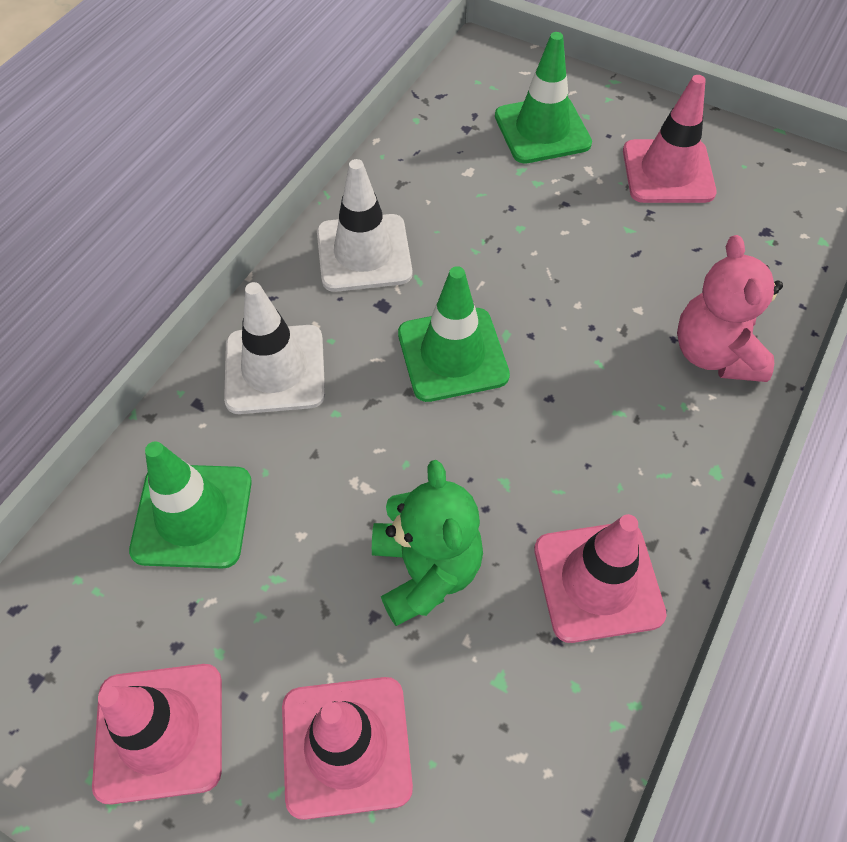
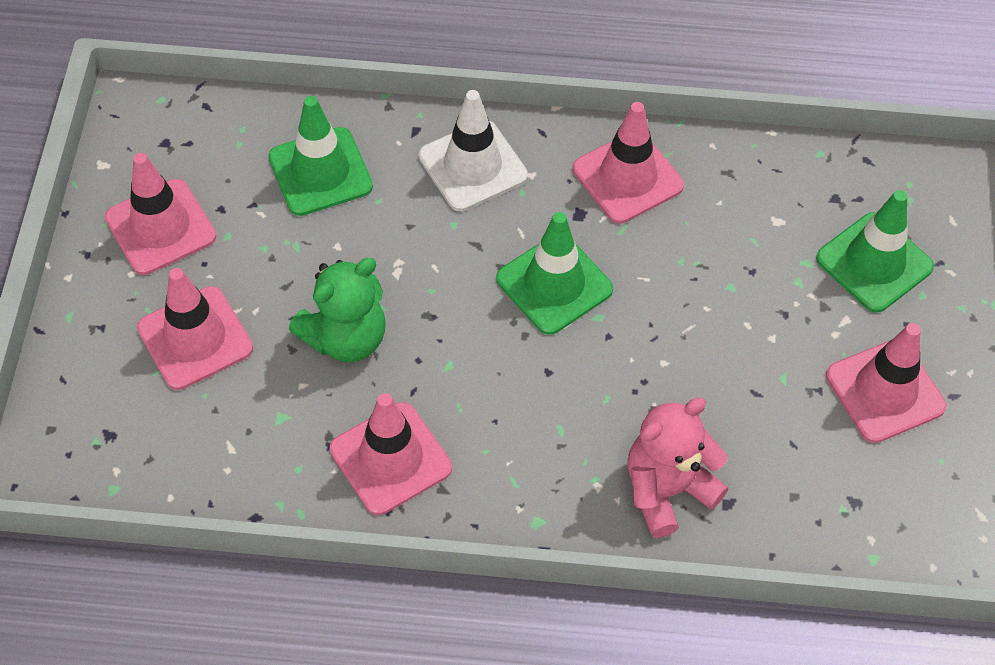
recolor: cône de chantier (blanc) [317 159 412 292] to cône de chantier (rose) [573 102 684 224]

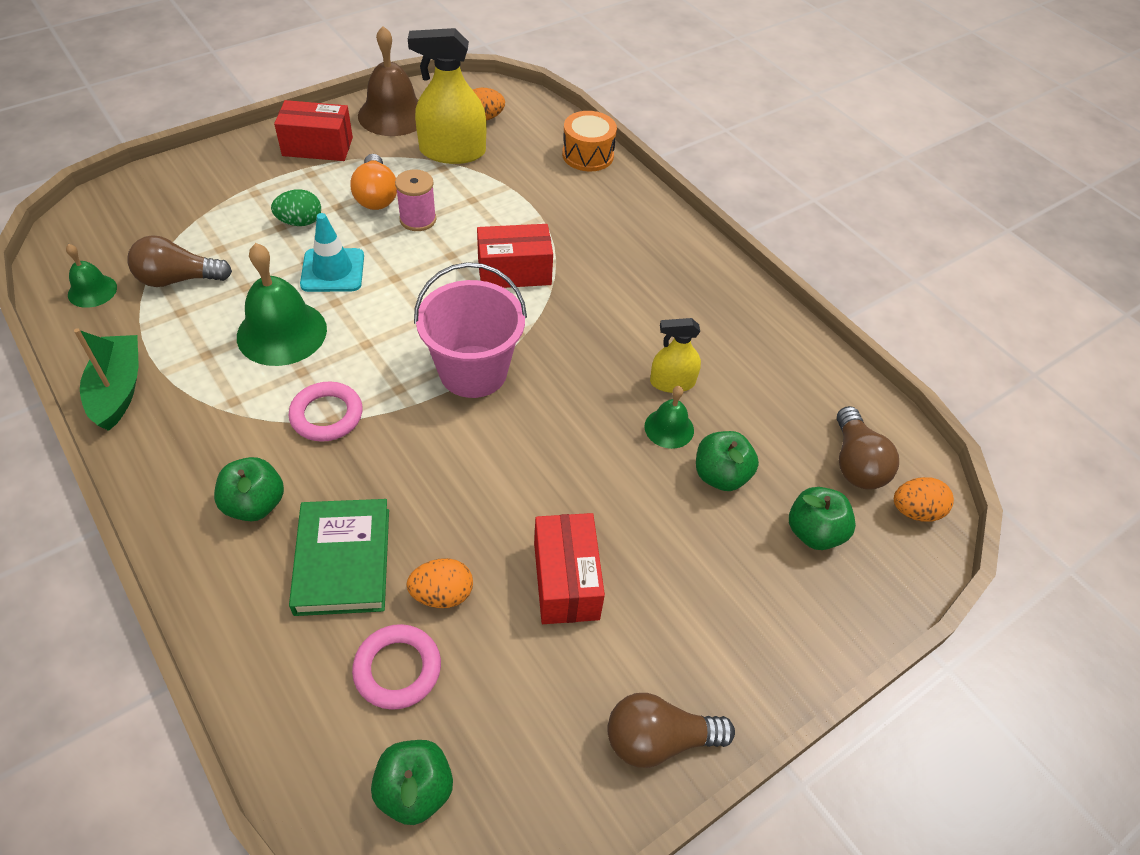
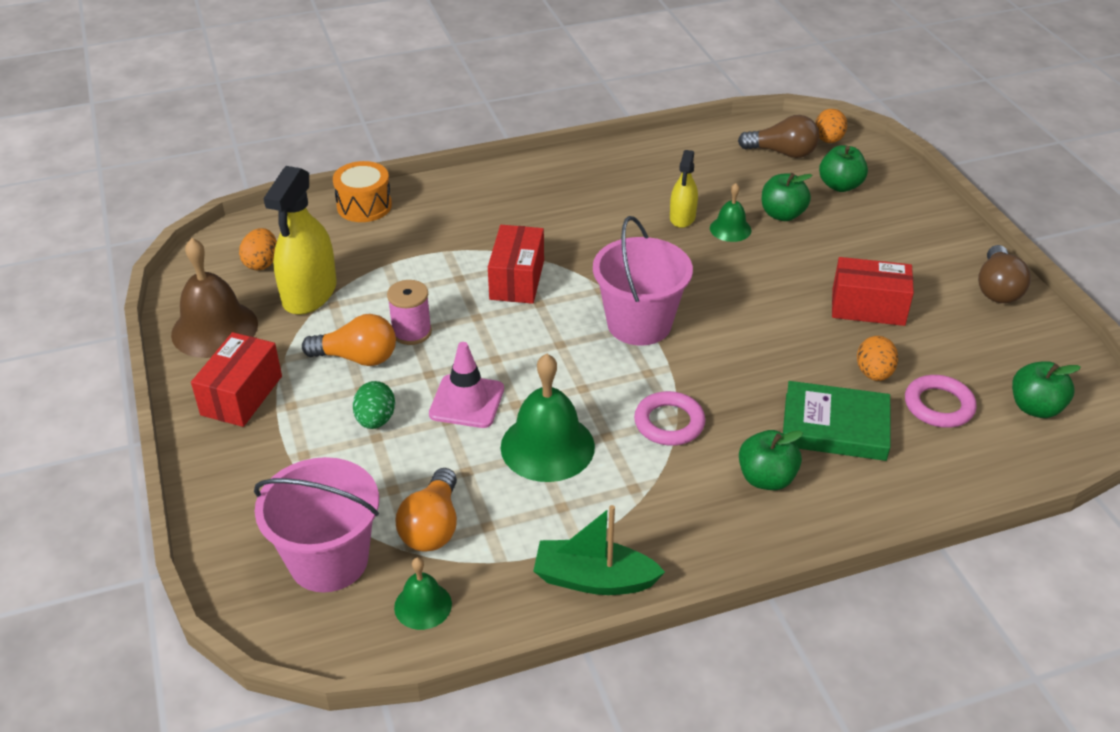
insert: seau (rose) [254 457 379 592]
recolor: ampoule (marron) [127 235 232 287] to ampoule (orange) [396 468 457 552]; cône de chantier (turquoise) [300 213 364 292] to cône de chantier (rose) [429 342 504 428]

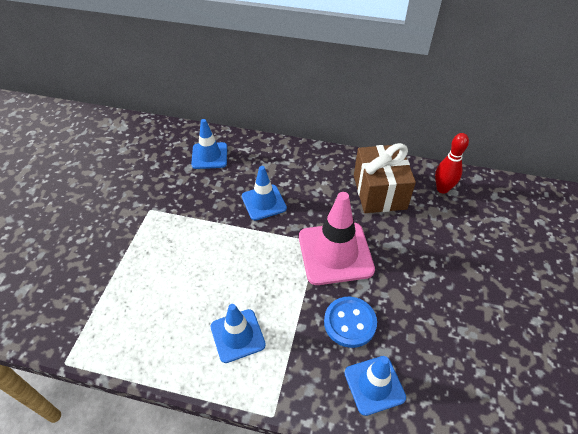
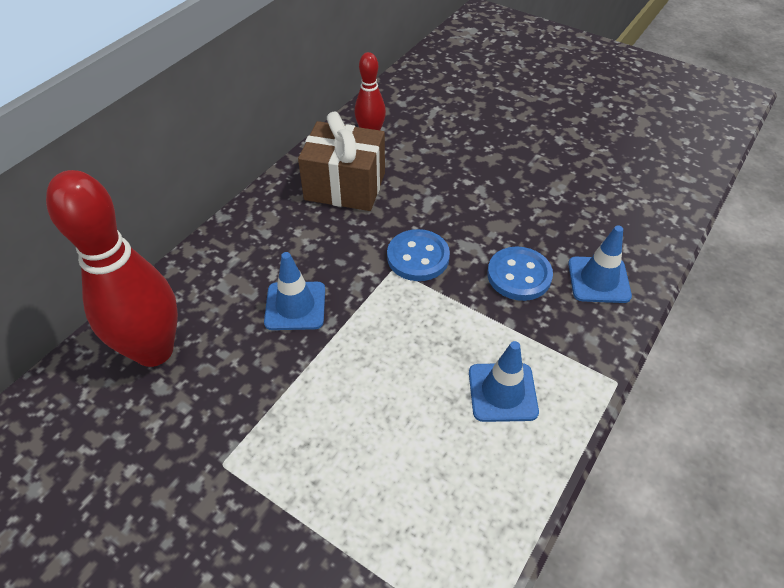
replace: cône de chantier (bleu) [191 119 227 169] to quille (rouge) [46 170 178 367]; cône de chantier (rose) [299 192 375 285] to bouton (bleu) [387 229 450 281]

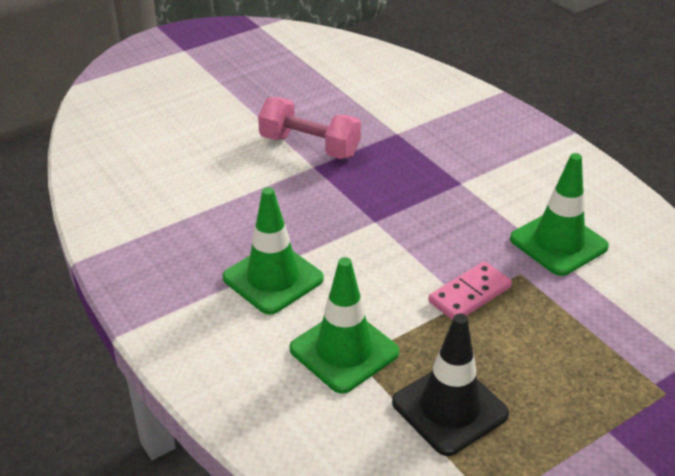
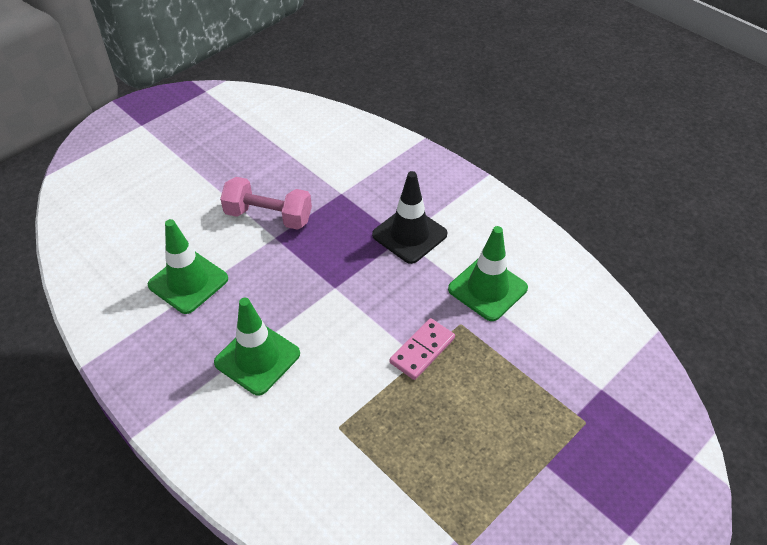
move: cône de chantier (vert) [290 257 399 394] to [148 219 228 314]; cône de chantier (noir) [392 314 509 456] to [372 171 448 264]

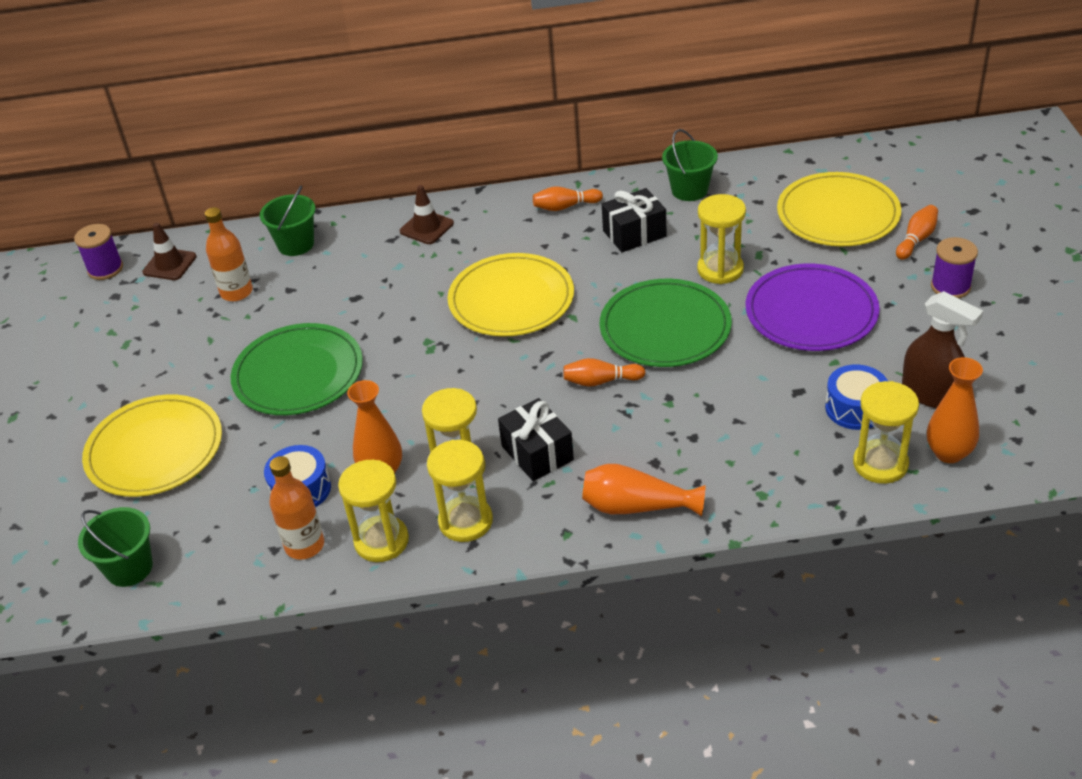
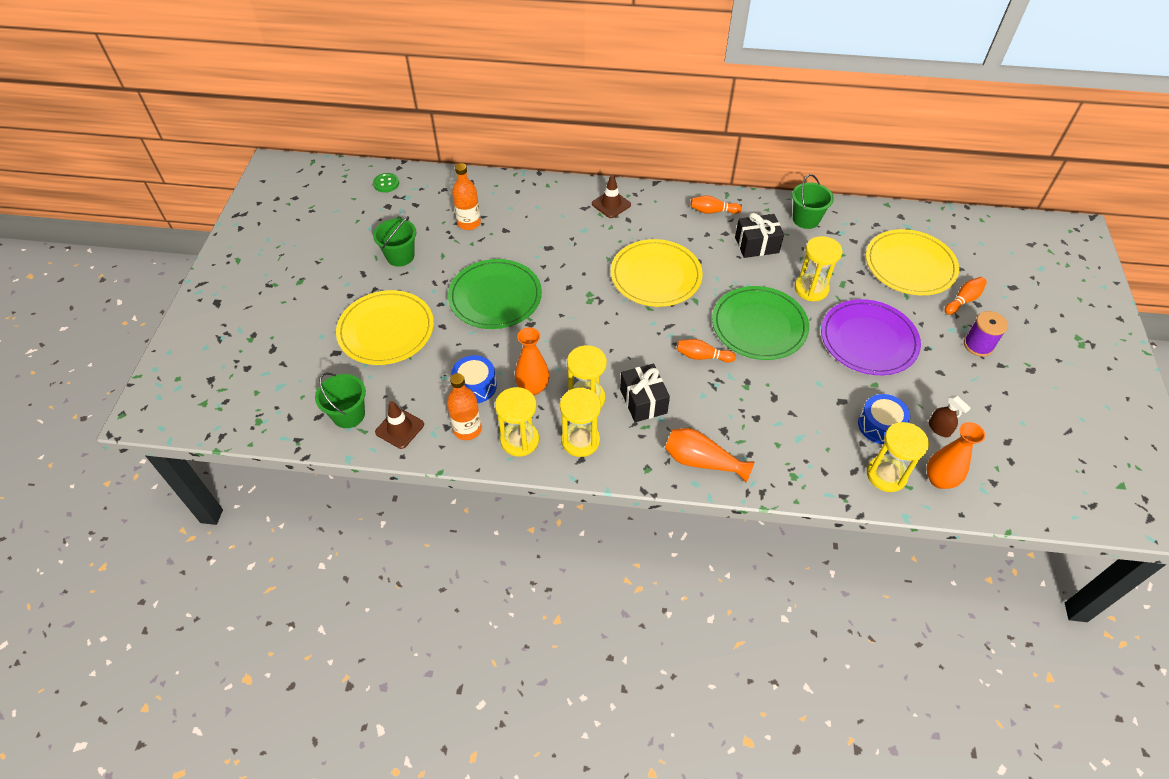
move: seau (vert) [260 186 316 256] to [373 216 416 267]; cône de chantier (marron) [142 223 197 280] to [375 401 424 449]
replace: bobine (violet) [74 224 123 280] to bouton (vert) [373 173 399 192]
resize: vaporisateur (marron) [902 291 983 408] = [929 395 971 437] x0.55

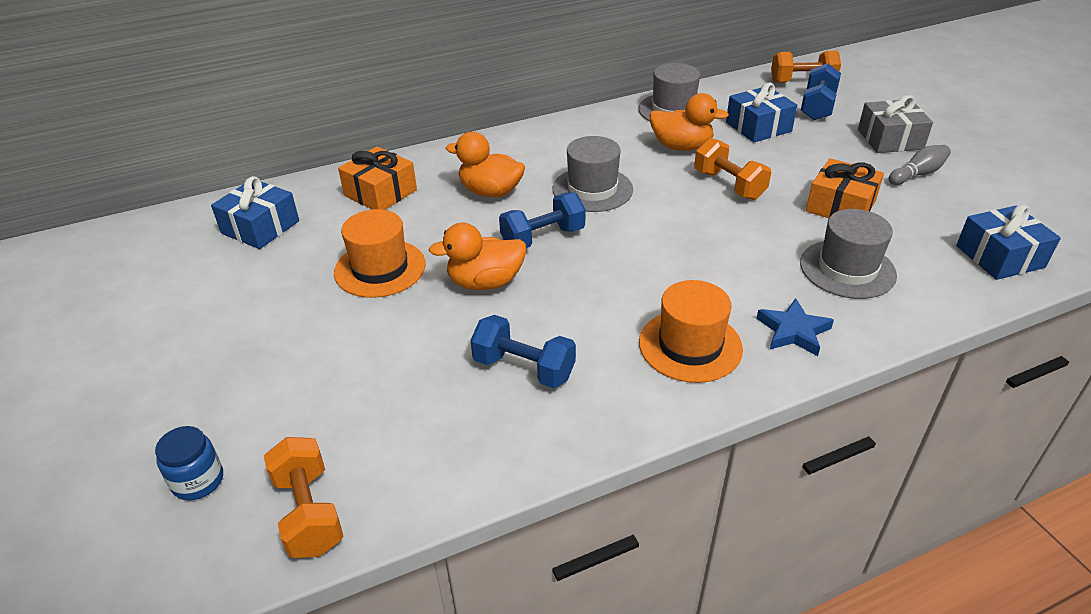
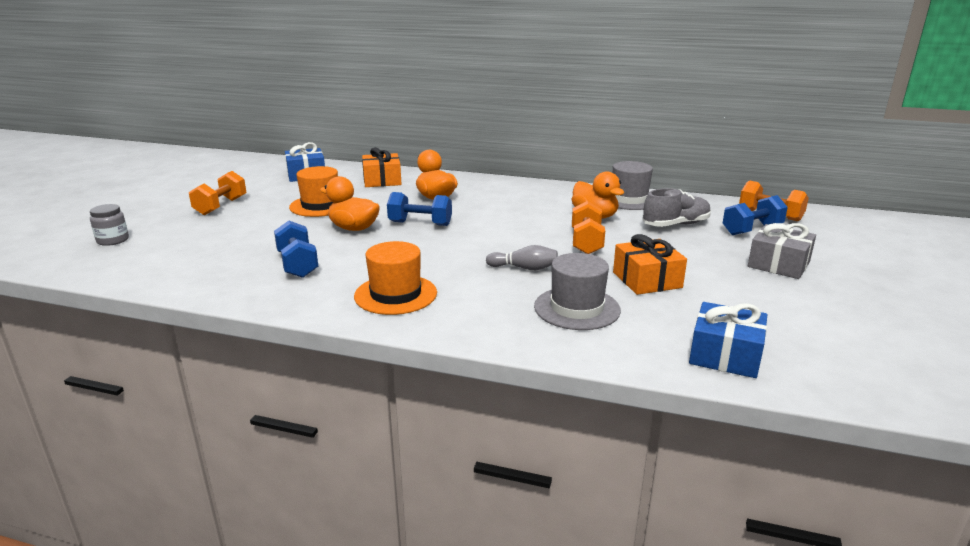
delete: chapeau (gris) [552 136 633 212]; étoile (bleu) [756 298 834 356]
move: haltère (orange) [264 437 344 558] to [189 171 247 215]; quille (gris) [889 145 951 185] to [486 245 558 270]
replace: cadeau (bleu) [726 83 797 142] to chaussure (gris) [643 188 711 227]
recolor: bocal (bleu) [155 426 223 501] to bocal (gris) [90 204 129 246]

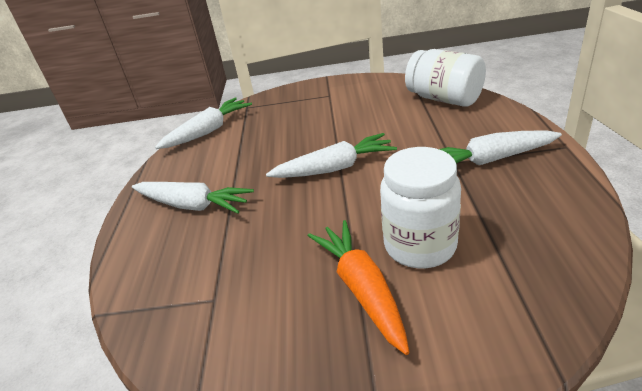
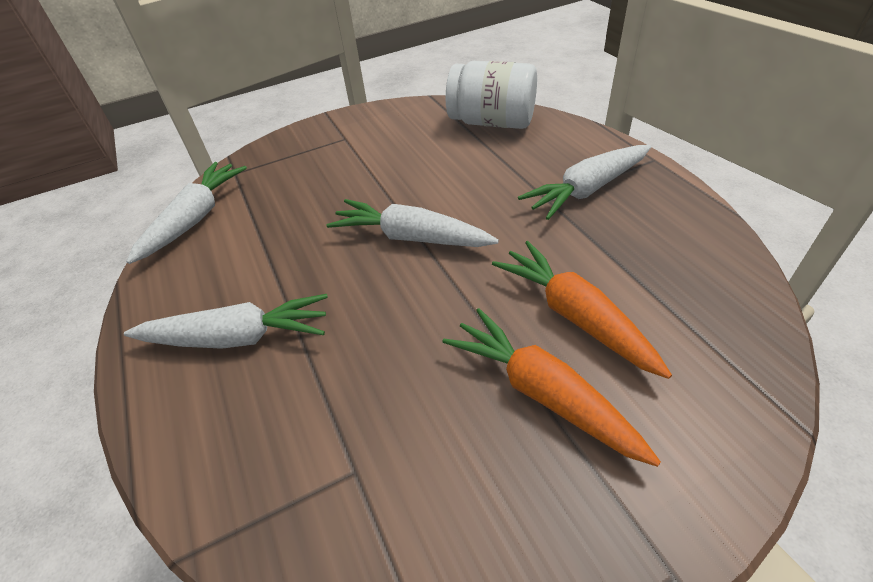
replace: bocal (blanc) [380 147 461 268] to carotte (orange) [492 241 672 379]
rotate: carotte (blanc) [266 133 397 178] = [326 199 499 247] 120 degrees counterclockwise

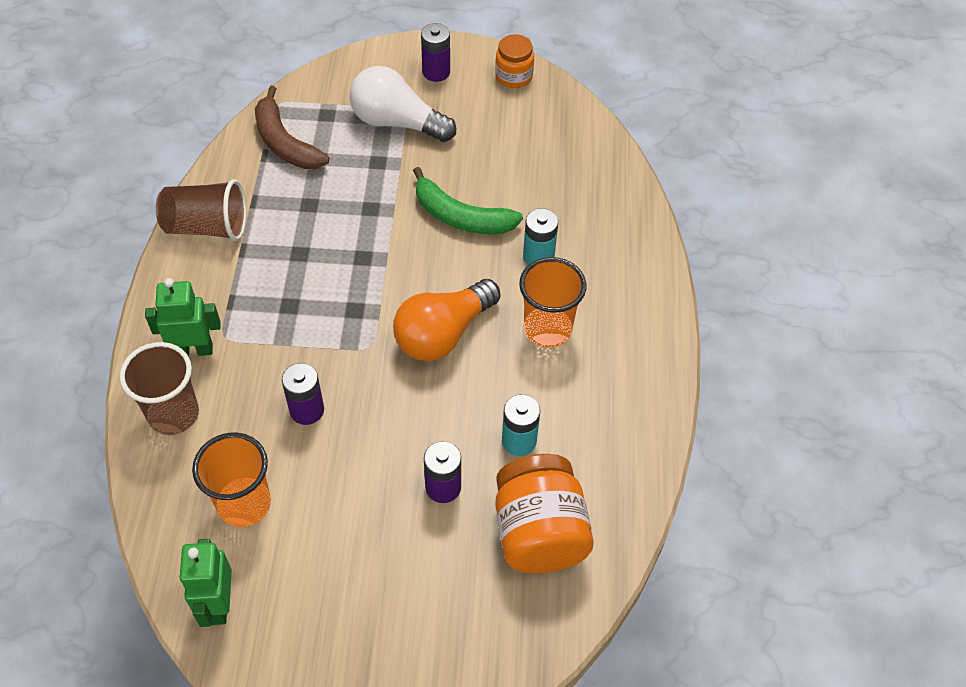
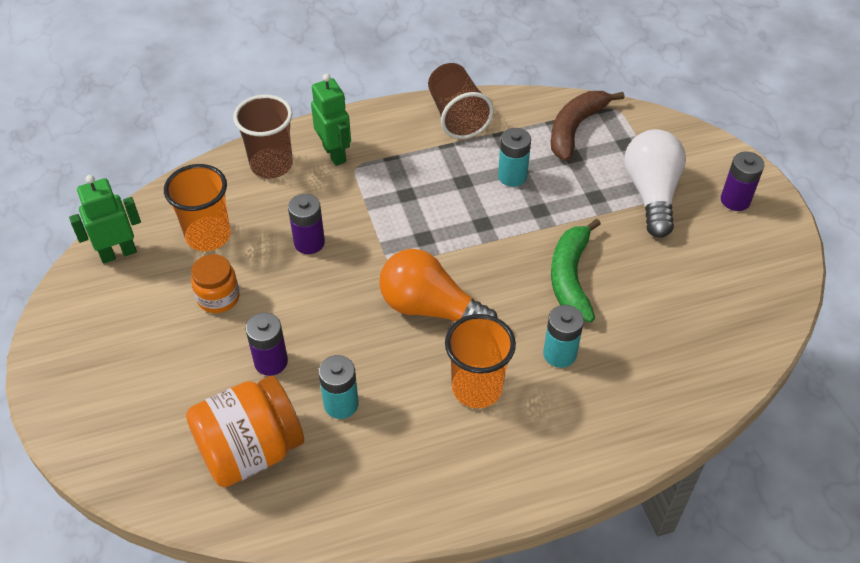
insert: pile (turquoise) [498 128 531 187]
move: bocal (orange) [495 34 534 88] to [191 254 240 313]

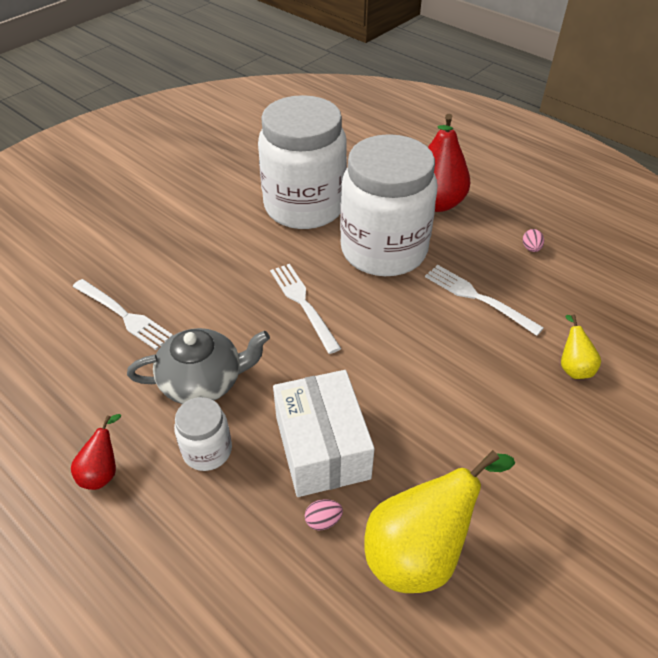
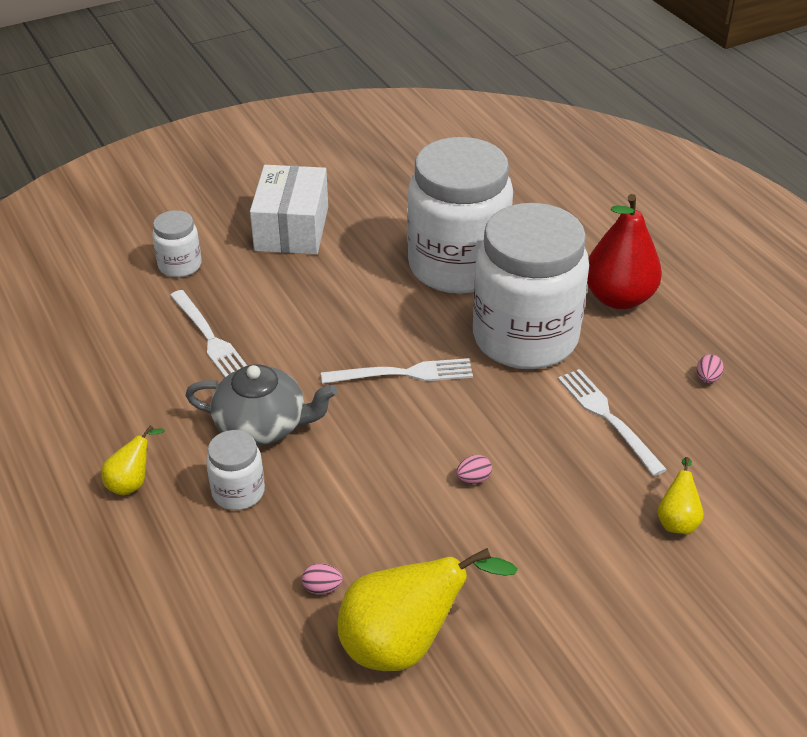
insert: bocal (blanc) [152 210 201 277]; œuf (rose) [456 455 492 484]
move: boîte (blanc) [273 370 375 497] to [250 165 328 255]
recolor: poire (rouge) [71 414 121 490] to poire (jaune) [101 425 165 495]
rotate: fourchette (blanc) [270 264 341 354] = [321 358 473 384] 90 degrees clockwise

